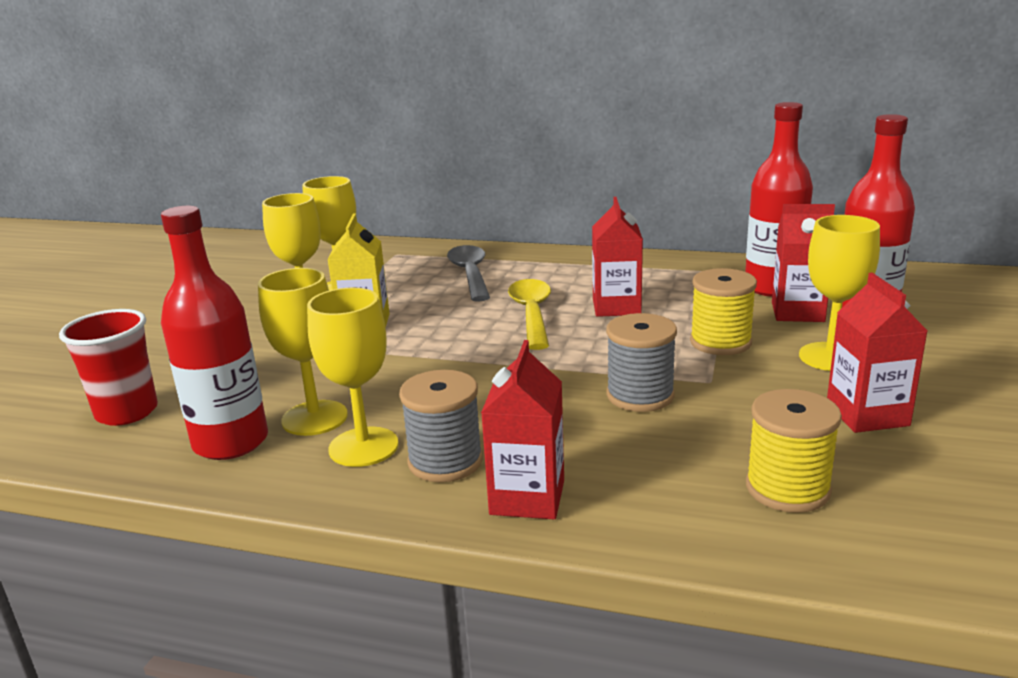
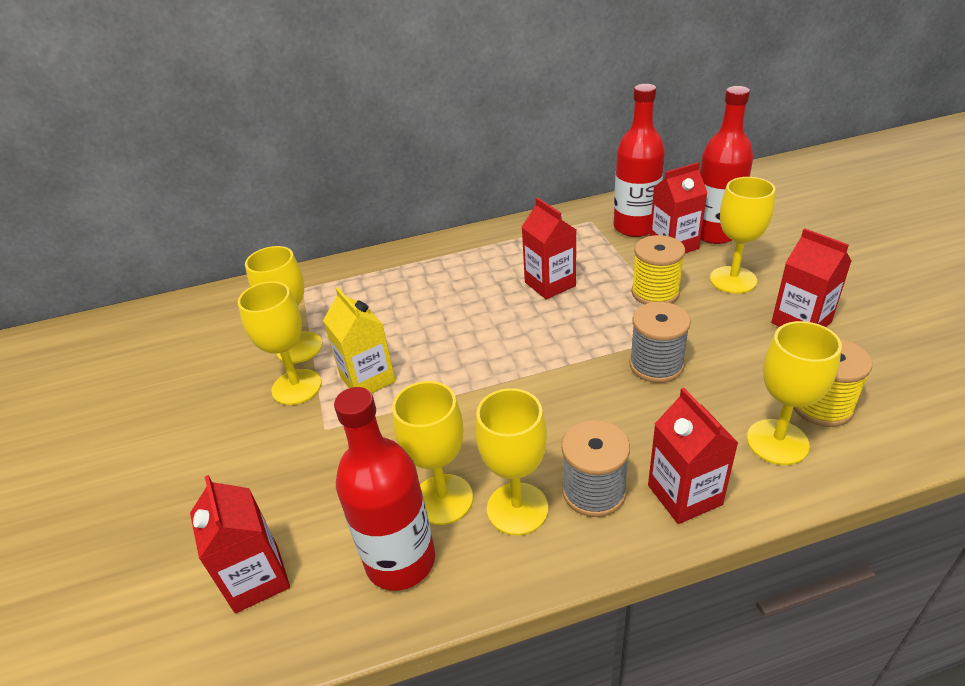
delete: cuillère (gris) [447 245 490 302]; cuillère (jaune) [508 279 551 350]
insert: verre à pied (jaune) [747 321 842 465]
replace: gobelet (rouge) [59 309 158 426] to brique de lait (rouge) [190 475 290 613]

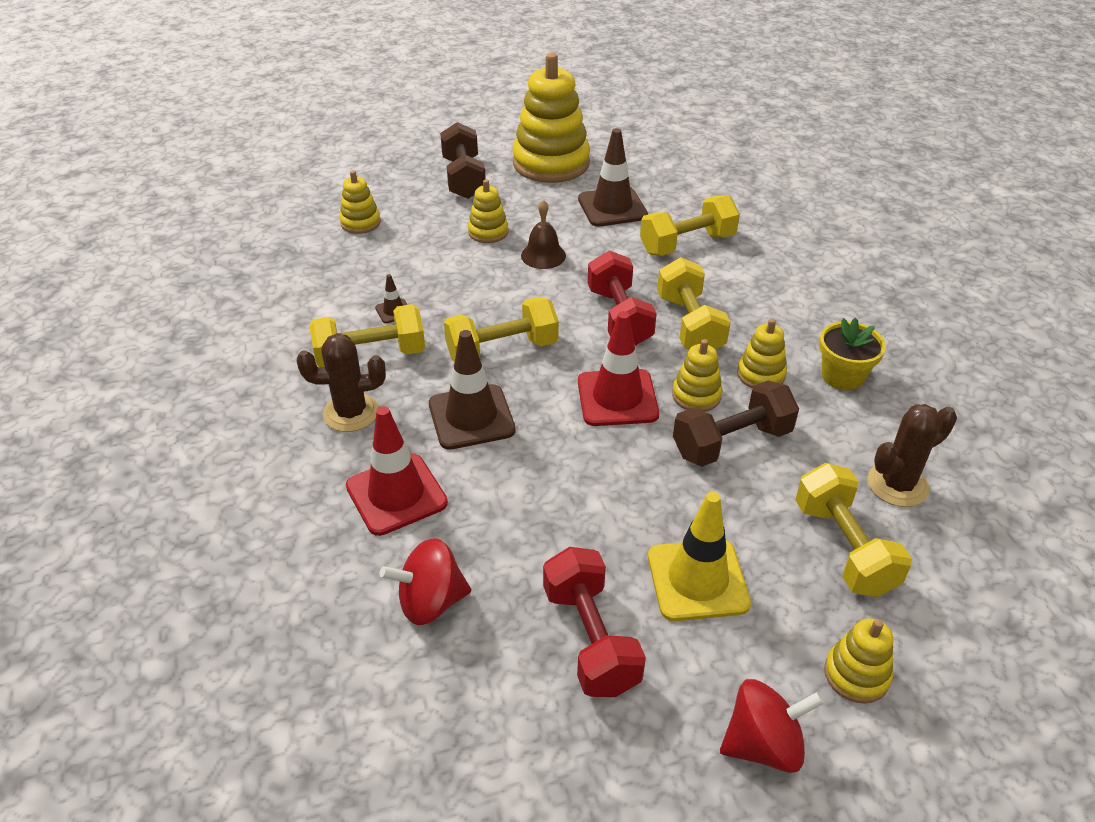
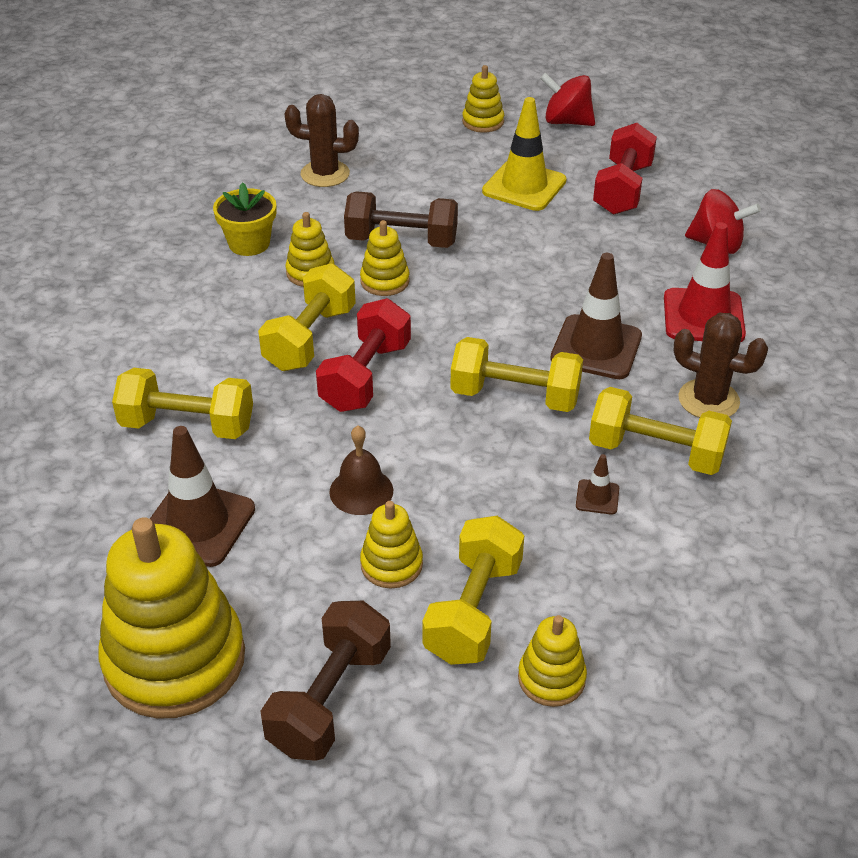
delete: cône de chantier (rouge) [578 311 659 426]
move: haltère (jaune) [795 463 912 597] to [422 516 524 665]

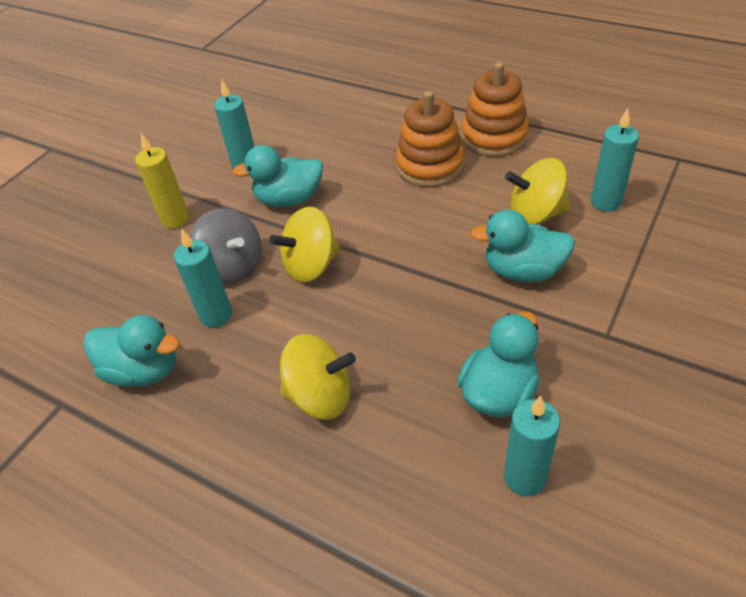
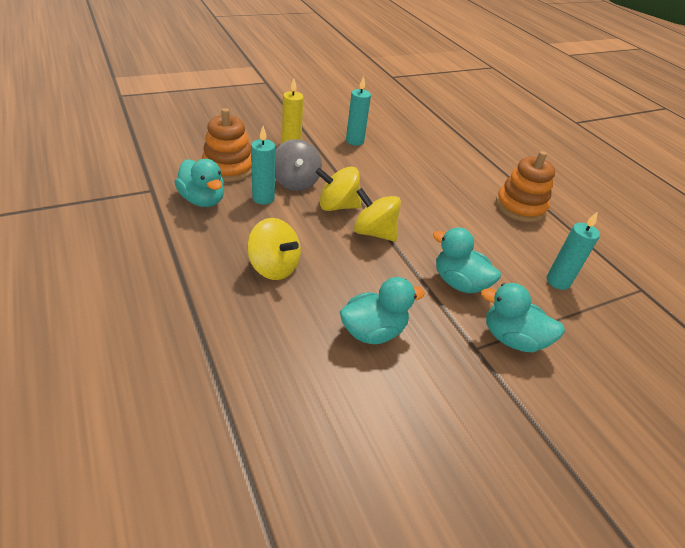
delete: bougie (turquoise) [504 395 560 496]
move: jouet à empiler (orange) [396 91 465 187] to [202 108 252 182]; toupie (jaune) [505 158 569 225] to [354 188 401 242]; canard (turquoise) [232 145 323 207] to [481 283 565 352]

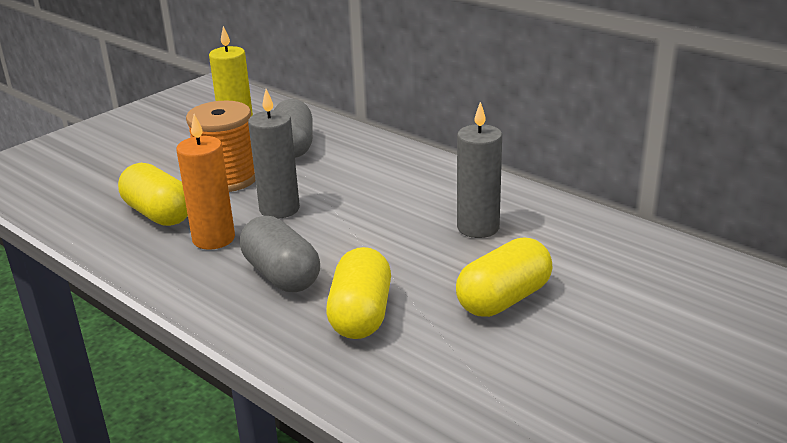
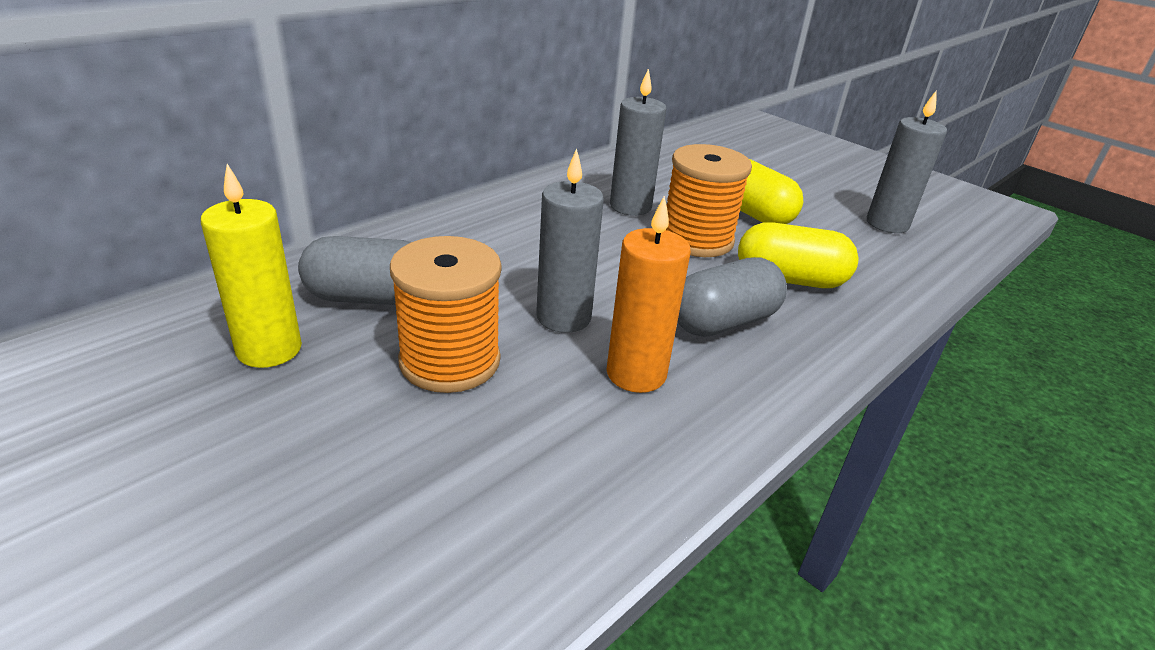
delete: gélule (jaune) [118 163 188 226]
insert: bobine (orange) [666 144 752 257]; bougie (gris) [867 91 947 233]

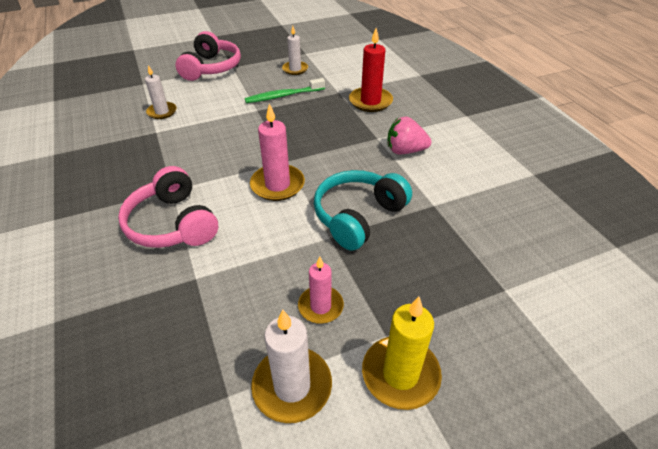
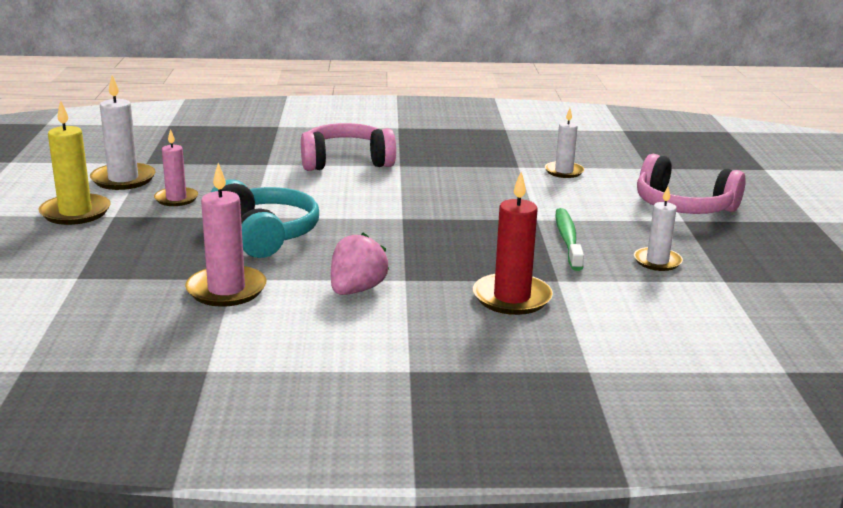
move: bougie (rose) [250 103 305 201] to [185 163 267 307]

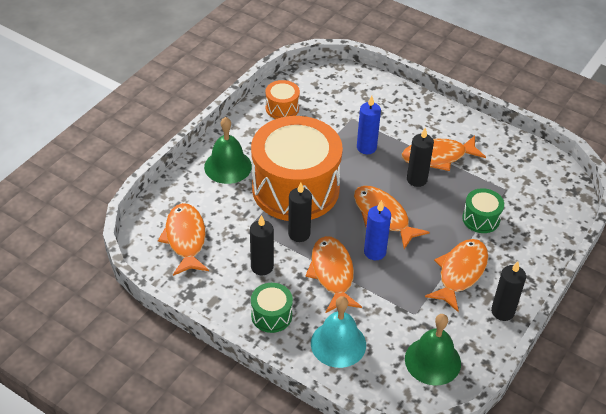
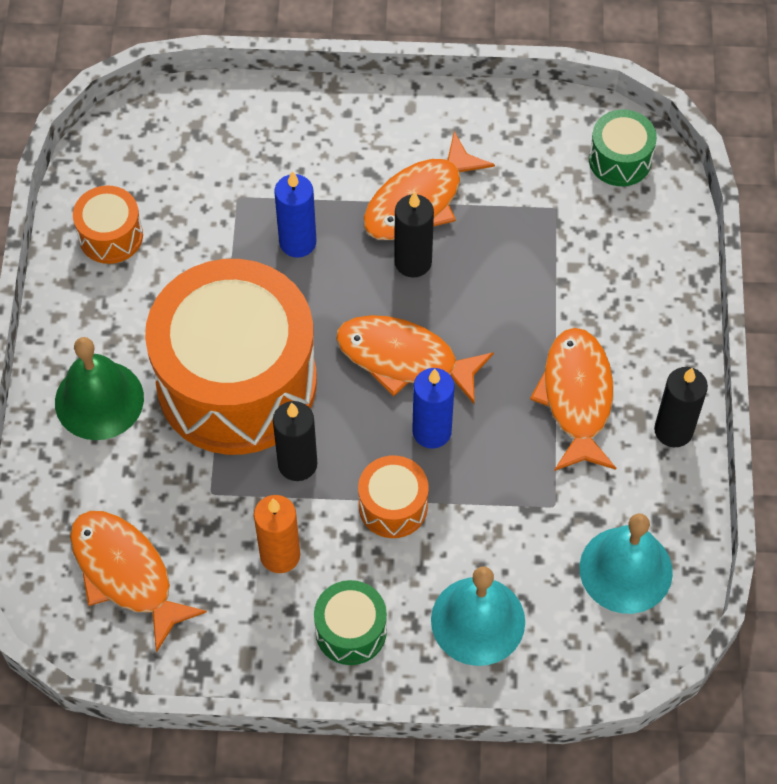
move: tambour (vert) [462 188 504 233] to [589 110 657 186]
replace: poisson (orange) [305 236 362 313] to tambour (orange) [358 455 429 538]
recolor: bougie (noir) [250 215 274 275] to bougie (orange) [254 495 300 573]; cloche (vert) [405 314 461 386] to cloche (turquoise) [580 513 673 614]

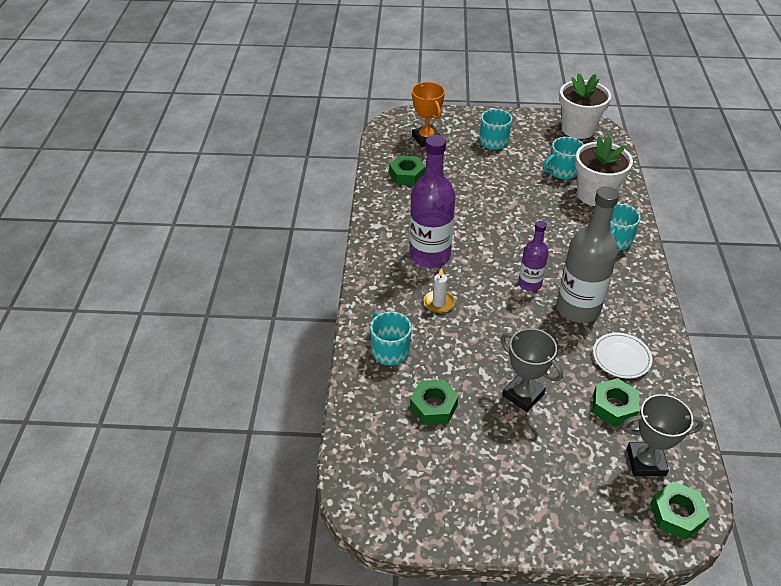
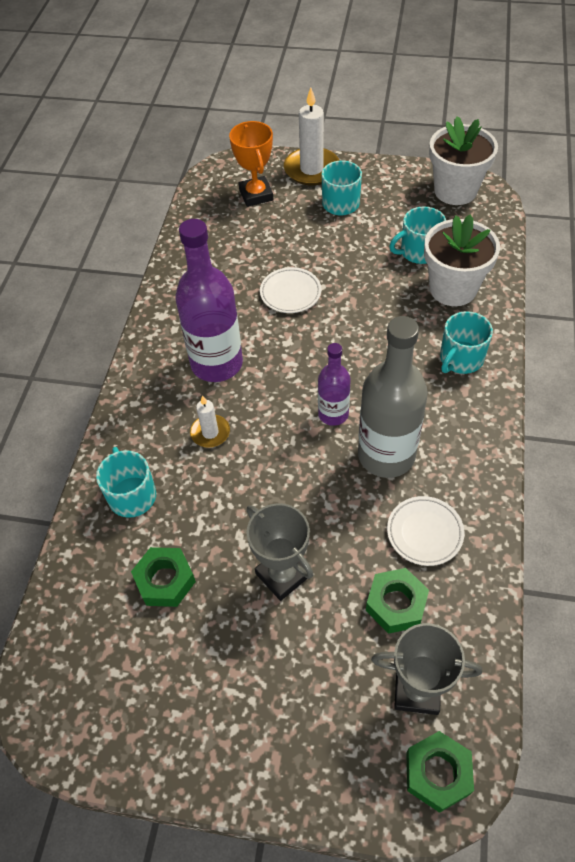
delete: écrou (vert) [389 155 426 185]
insert: assiette (blanc) [260 267 321 313]; bougie (blanc) [284 87 339 185]

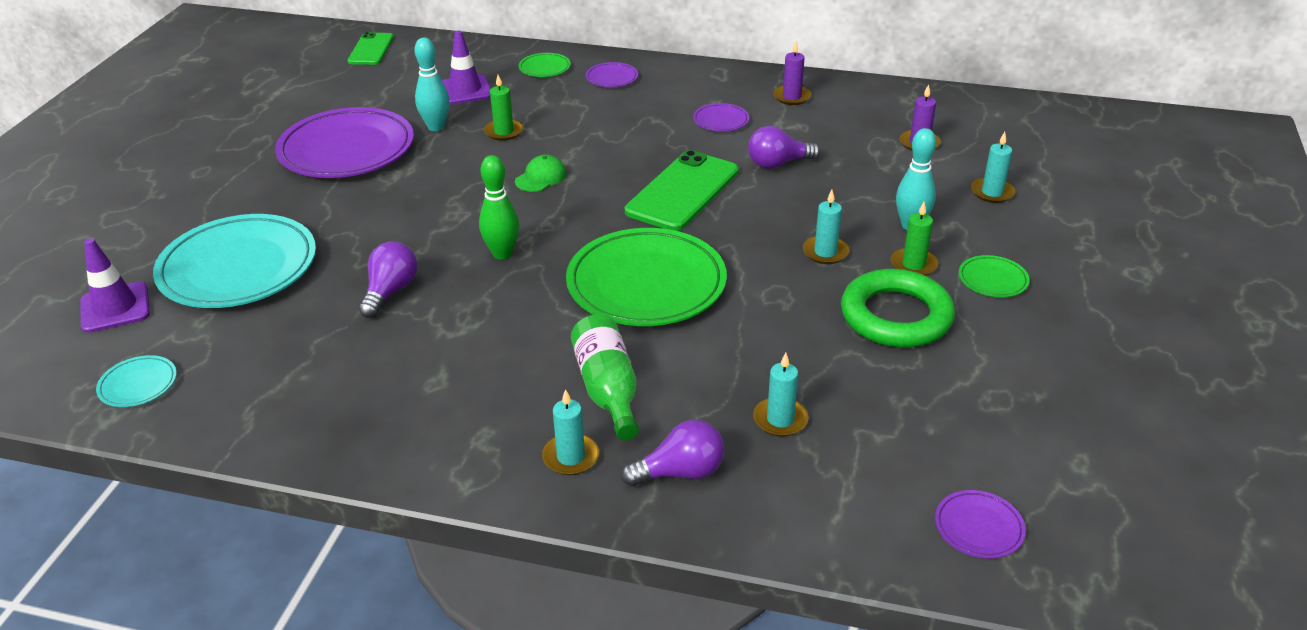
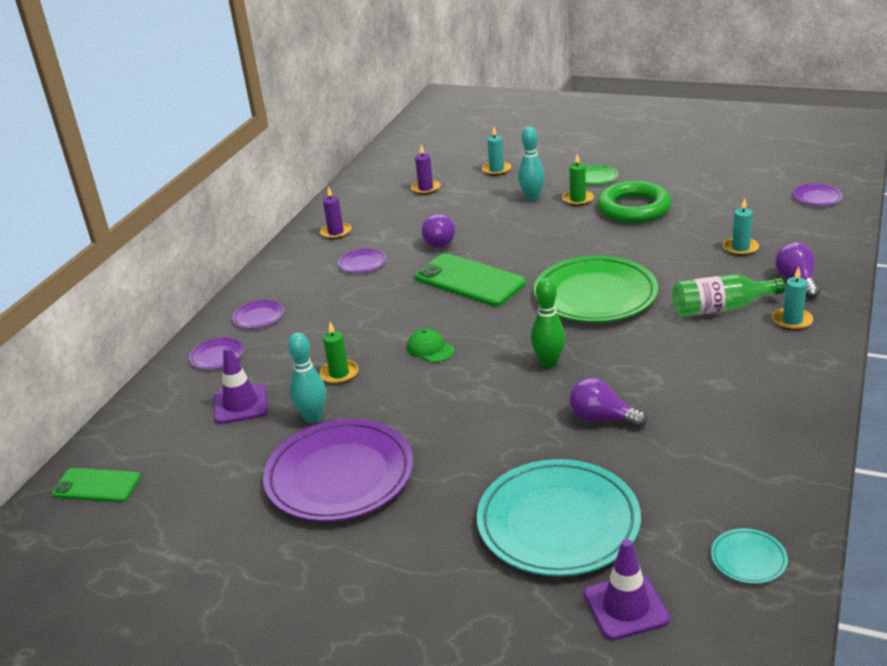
delete: bougie (turquoise) [803 190 849 264]
recolor: assiette (vert) [519 53 571 77] to assiette (violet) [189 337 244 369]

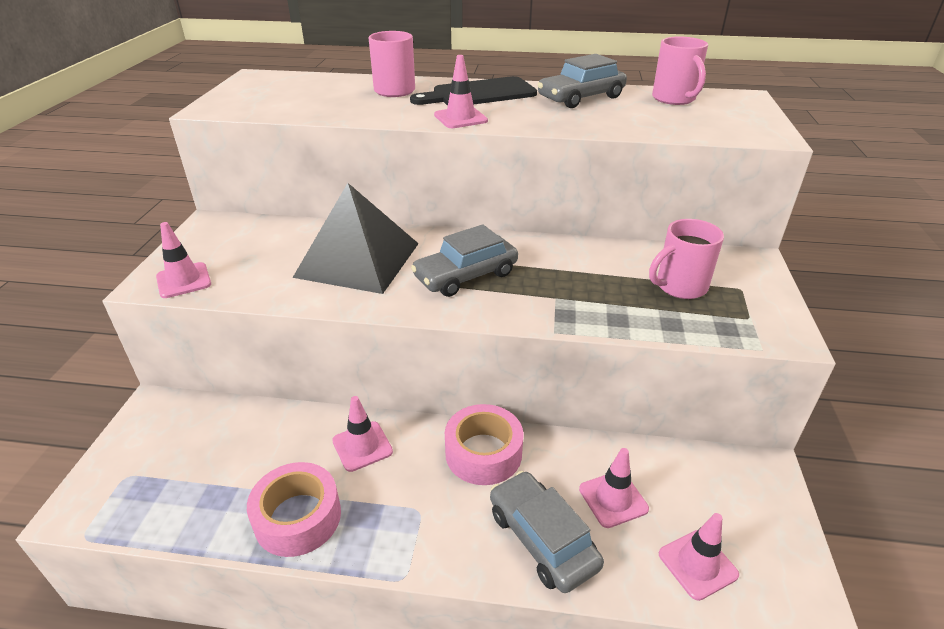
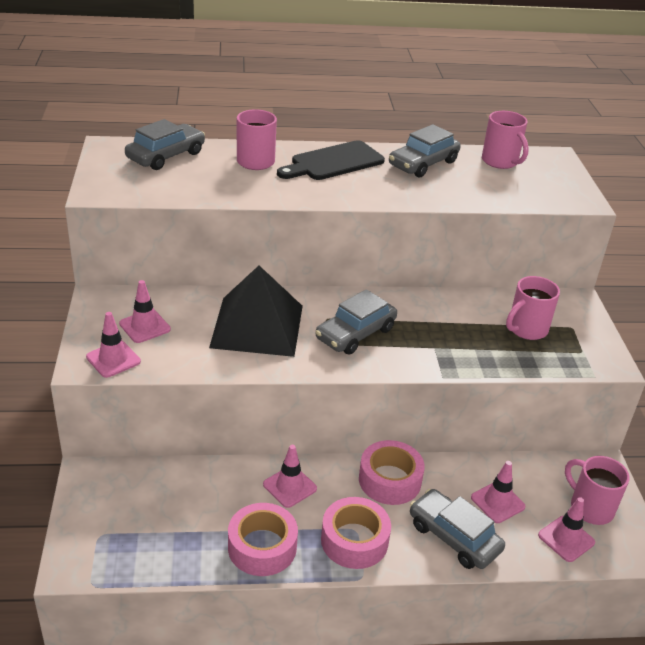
insert: voiture (gris) [125 119 205 170]; ruban adhésif (rose) [321 497 391 569]; tasse (rose) [565 456 630 525]
move: cône de chantier (rose) [434 55 488 128] to [119 280 171 343]

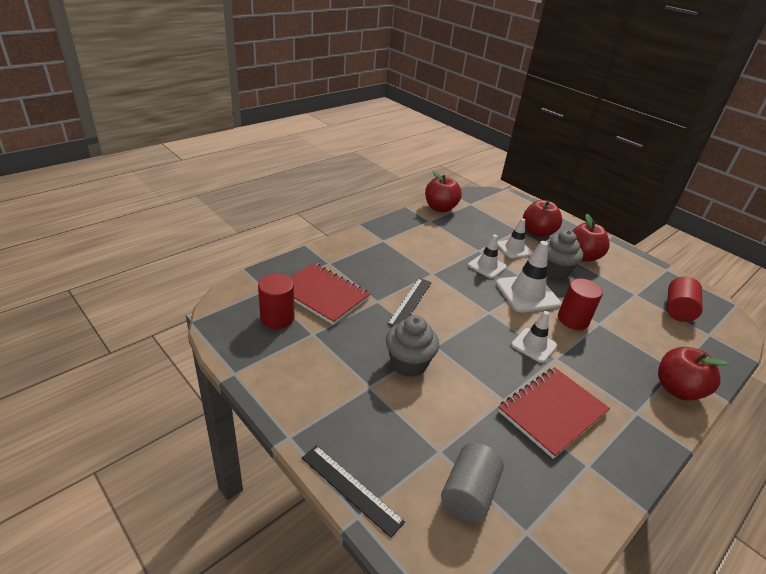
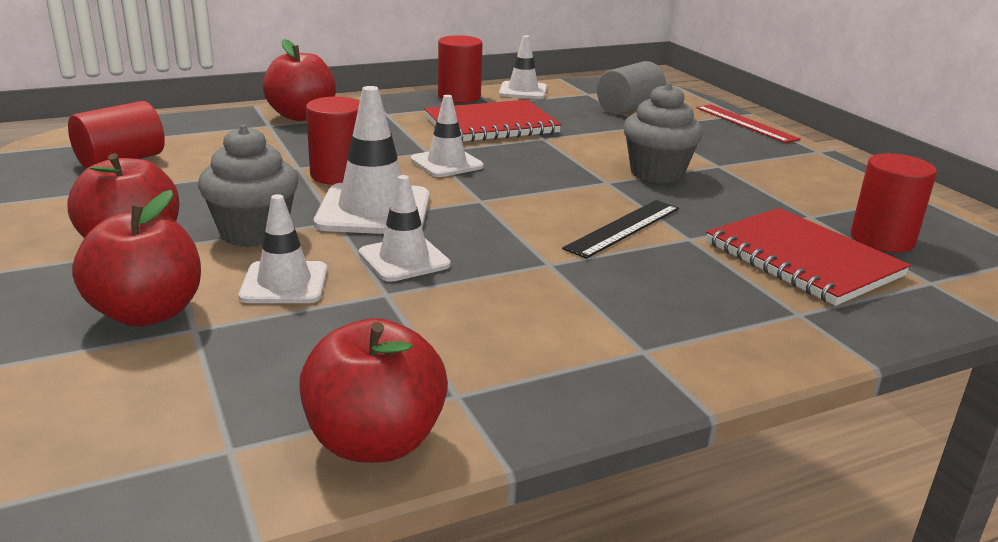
insert: cylindre (rouge) [438 35 483 103]; cône de chantier (blanc) [499 35 547 99]
recolor: règle (noir) [302 445 405 538] to règle (rouge) [696 104 801 143]

